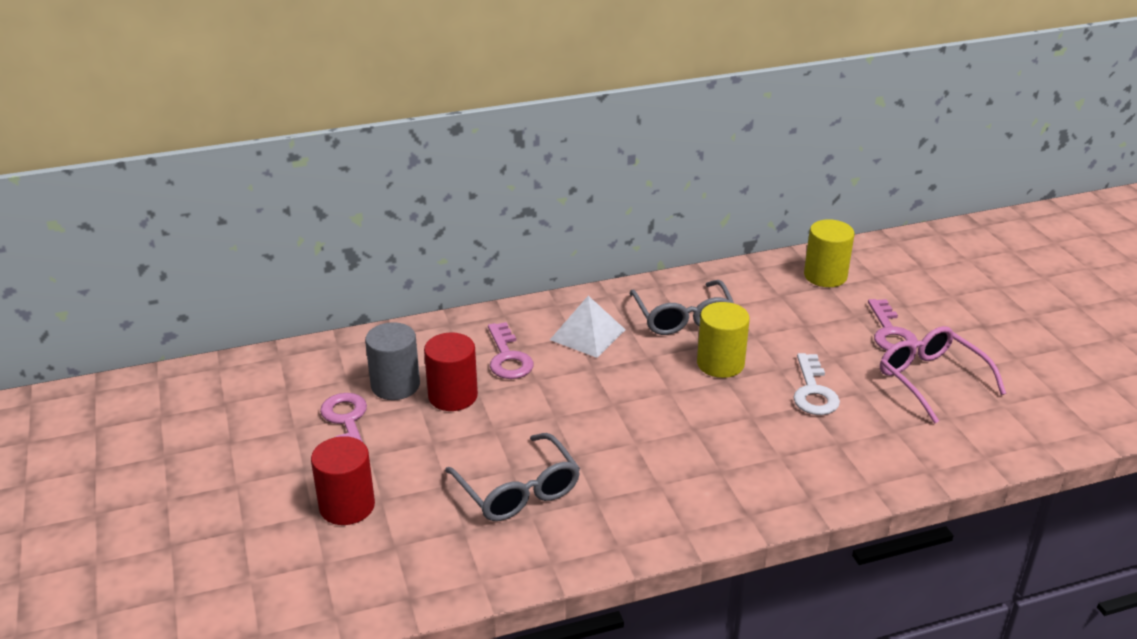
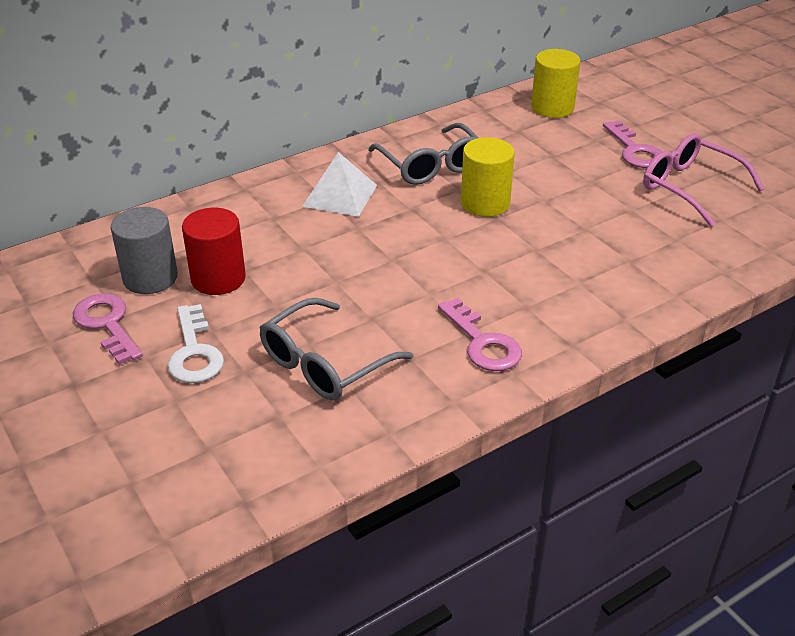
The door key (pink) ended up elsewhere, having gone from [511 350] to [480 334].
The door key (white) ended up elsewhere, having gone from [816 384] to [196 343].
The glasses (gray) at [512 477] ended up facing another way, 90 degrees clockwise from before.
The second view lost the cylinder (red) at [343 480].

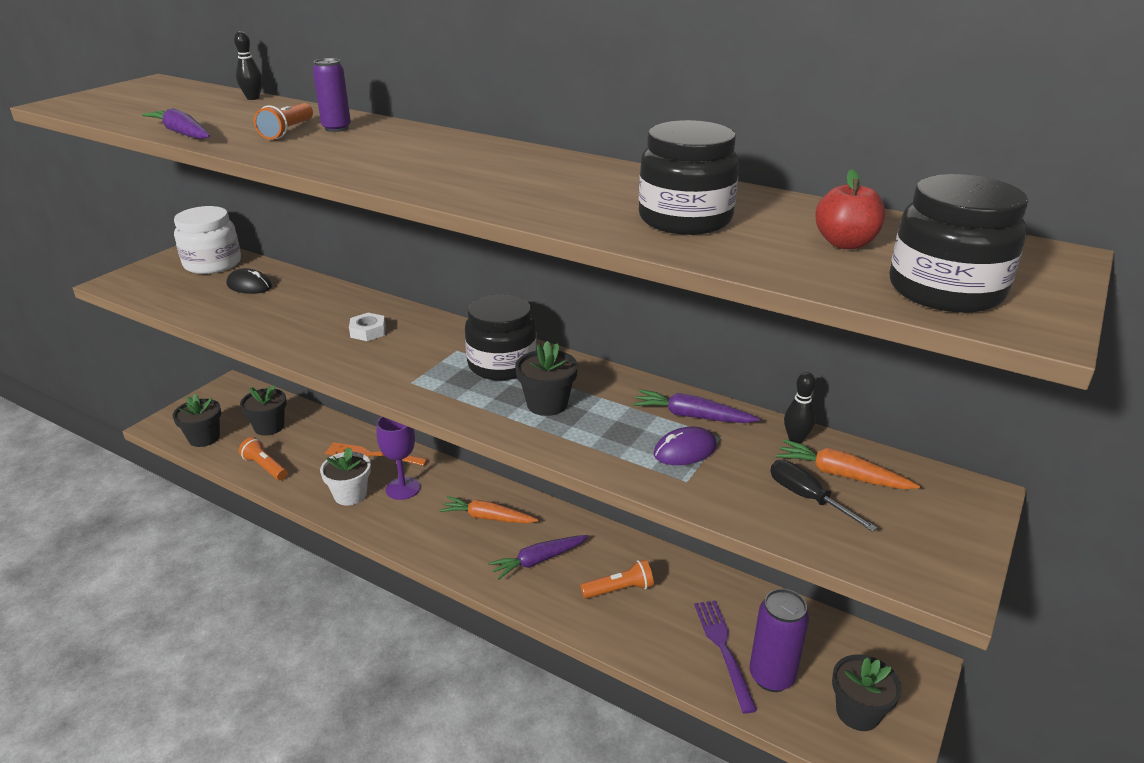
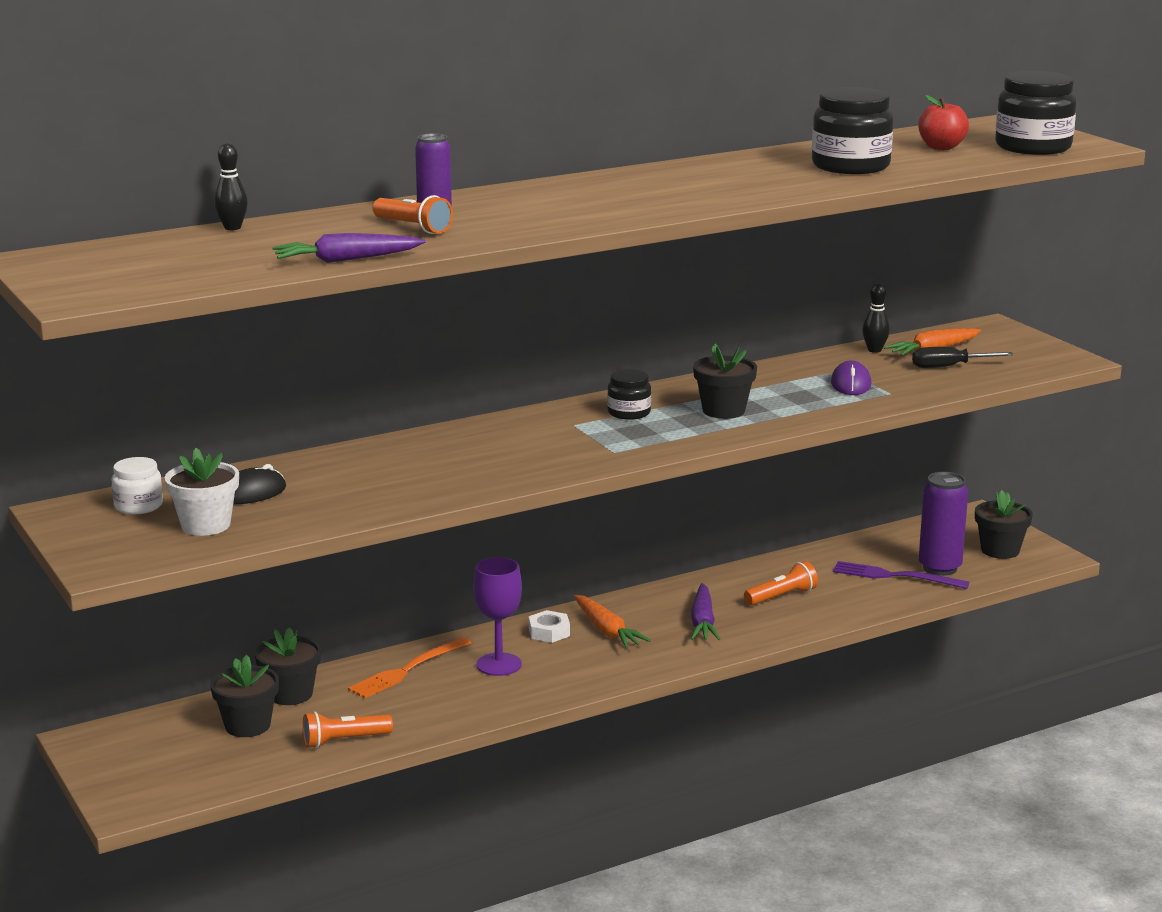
The size of the jam jar (white) at [207 240] changed by a factor of 0.56.
The size of the jam jar (ebony) at [501 337] changed by a factor of 0.56.
The nut (white) ended up elsewhere, having gone from [367 327] to [549 626].
The second view lost the carrot (purple) at [696 406].
The potted plant (ebony) ended up elsewhere, having gone from [197 420] to [288 666].
The potted plant (white) ended up elsewhere, having gone from [345 477] to [202 492].
The carrot (orange-coloured) at [489 510] ended up facing another way, 75 degrees counterclockwise from before.
The flashlight (orange-coloured) at [617 579] ended up facing another way, 45 degrees clockwise from before.

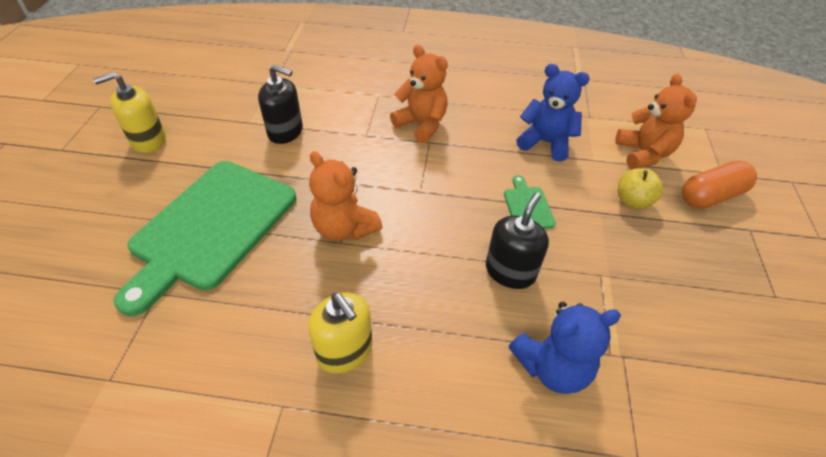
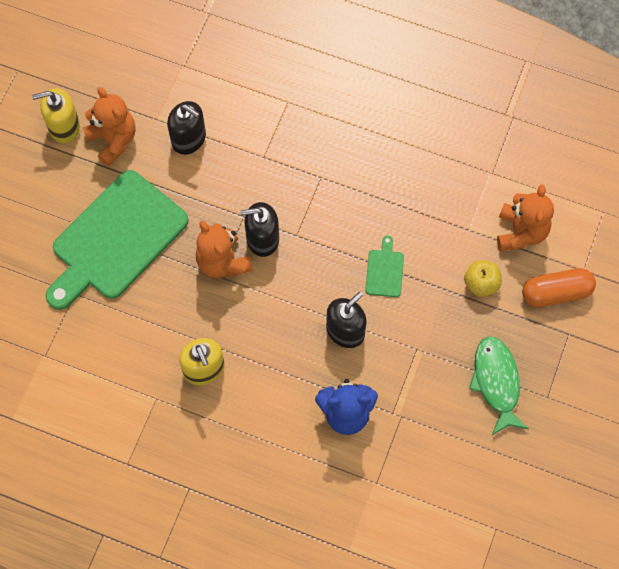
The stuffed bear (orange-coloured) ended up elsewhere, having gone from [419 94] to [109 126].
The second view lost the stuffed bear (royal blue) at [553 113].
The second view gained the soap pump (ebony) at [259 229].
The second view gained the fish (green) at [499 385].

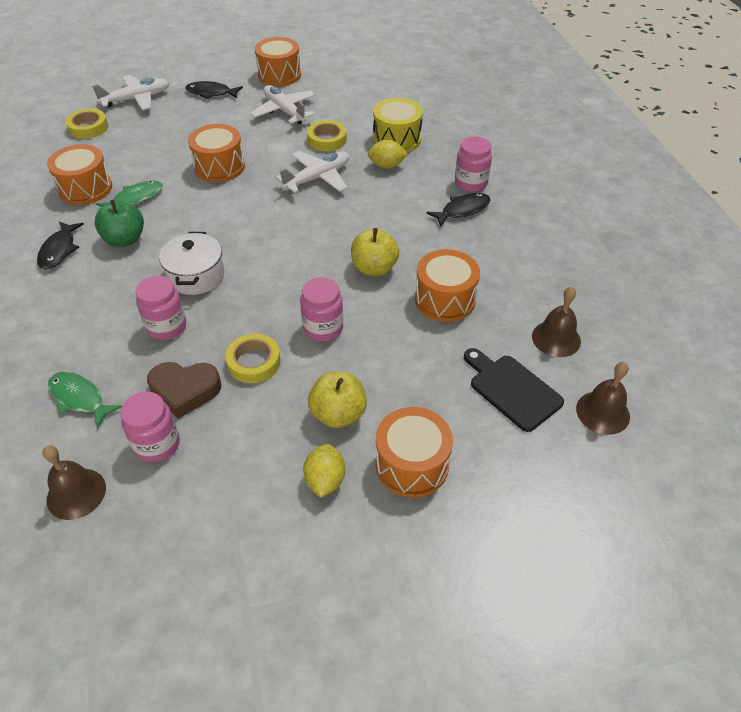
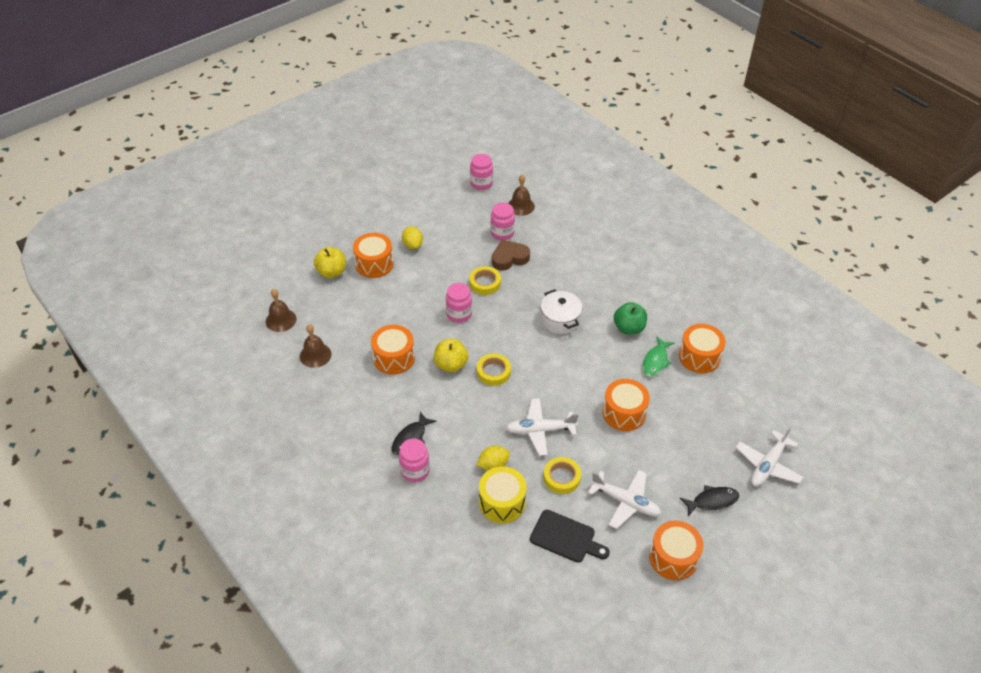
The sticky tape (yellow) ended up elsewhere, having gone from [87 124] to [494 370].
The toy plane (white) at [312 172] ended up facing another way, 60 degrees clockwise from before.
The second view lost the fish (ebony) at [60 245].
The jam jar (pink) ended up elsewhere, having gone from [161 308] to [481 172].
The bread board (ebony) ended up elsewhere, having gone from [514 390] to [570 536].
The second view lost the fish (green) at [85 400].
The apple fruit (yellow) ended up elsewhere, having gone from [337 400] to [330 262].

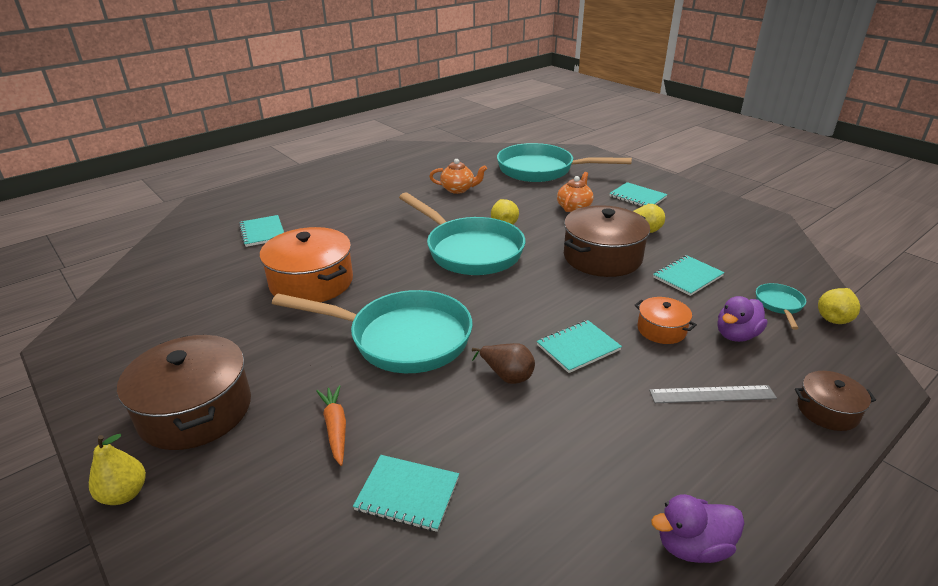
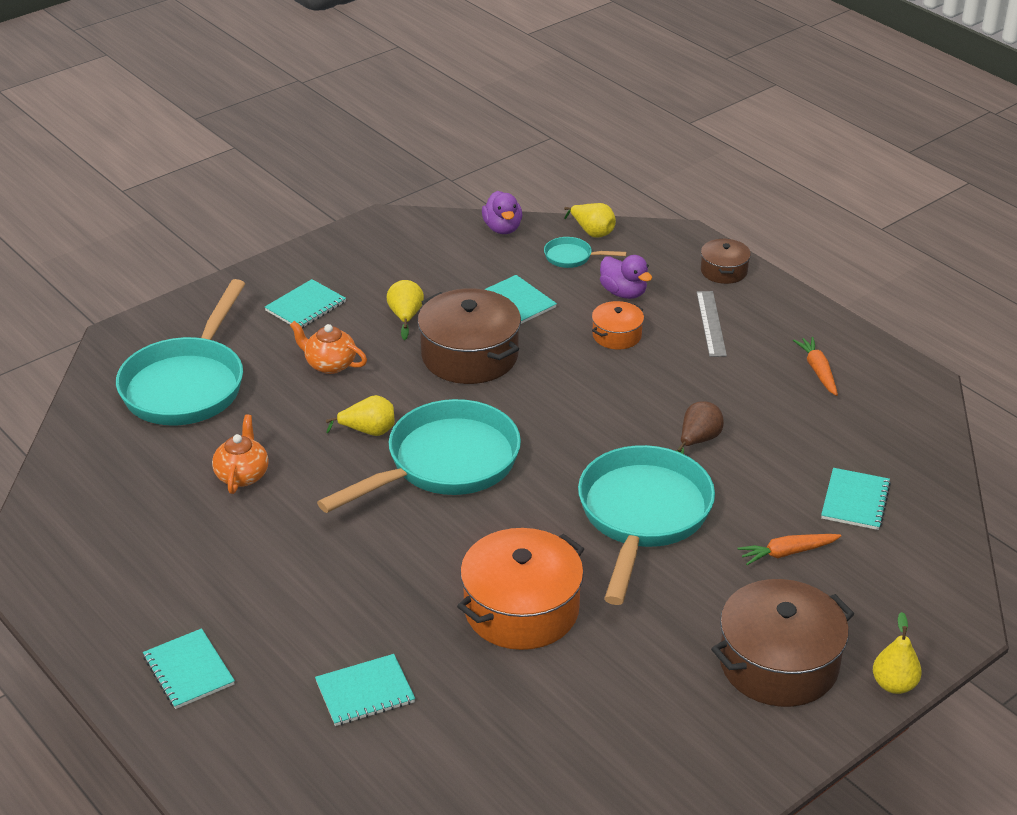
The notebook (teal) ended up elsewhere, having gone from [579 346] to [189 668].
The toy duck (purple) ended up elsewhere, having gone from [698 528] to [502 212].
The second view gained the carrot (orange-coloured) at [815 366].

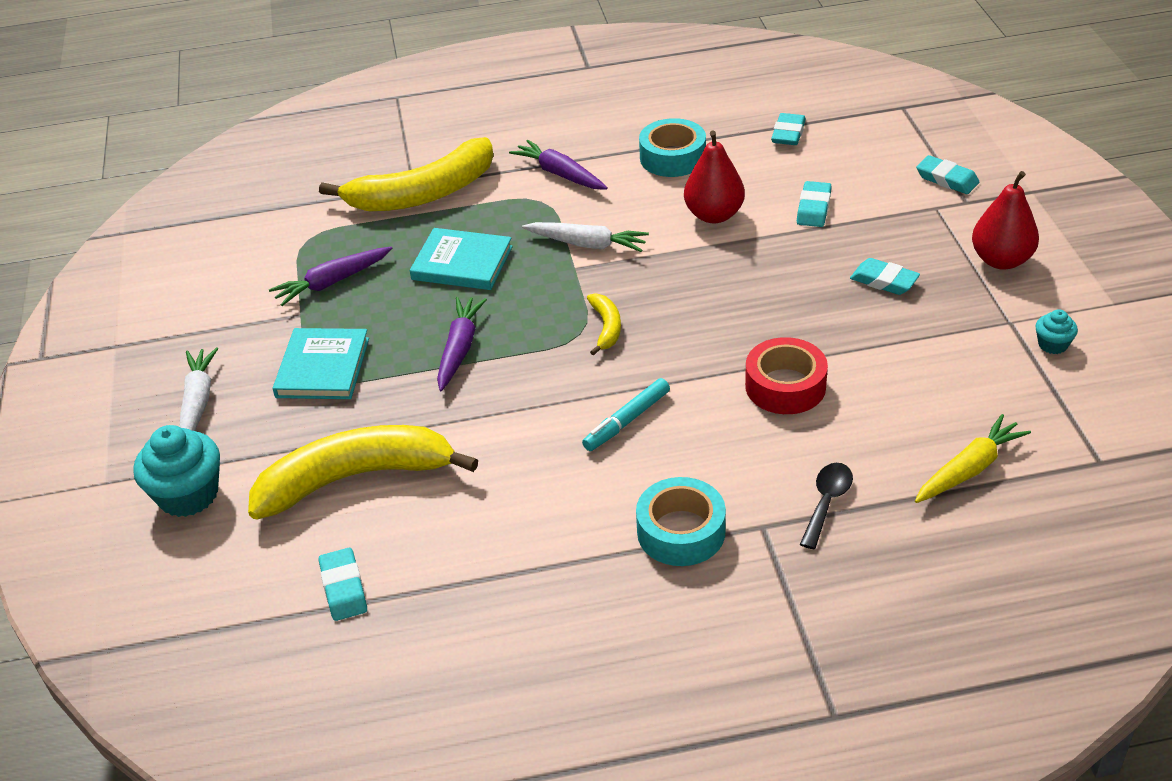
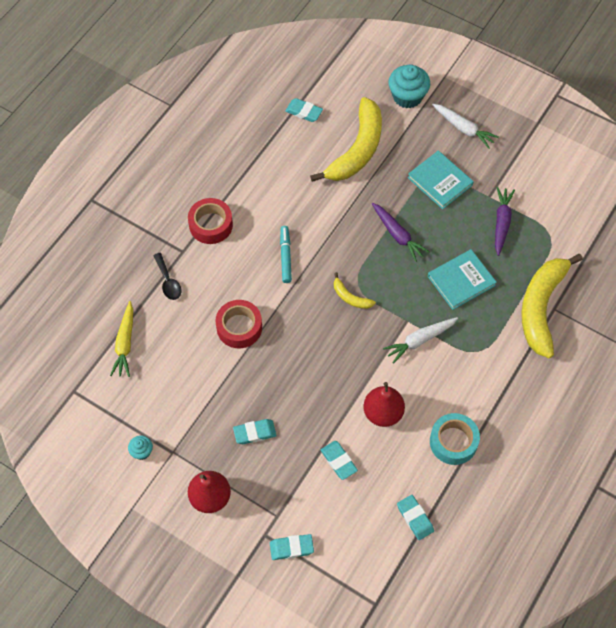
The second view lost the carrot (purple) at [558 165].
What was the sticky tape (teal) at [681 521] turned into the sticky tape (red) at [210 221].

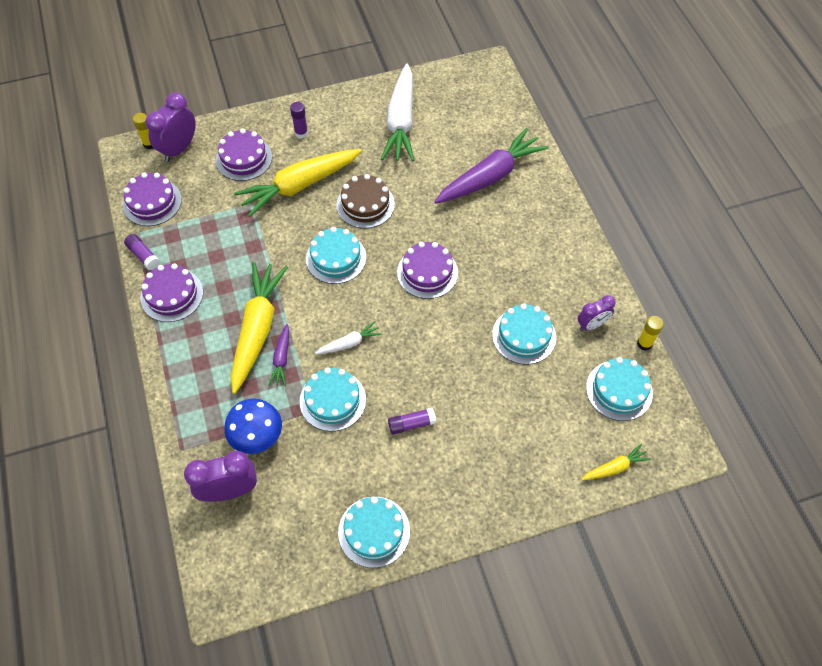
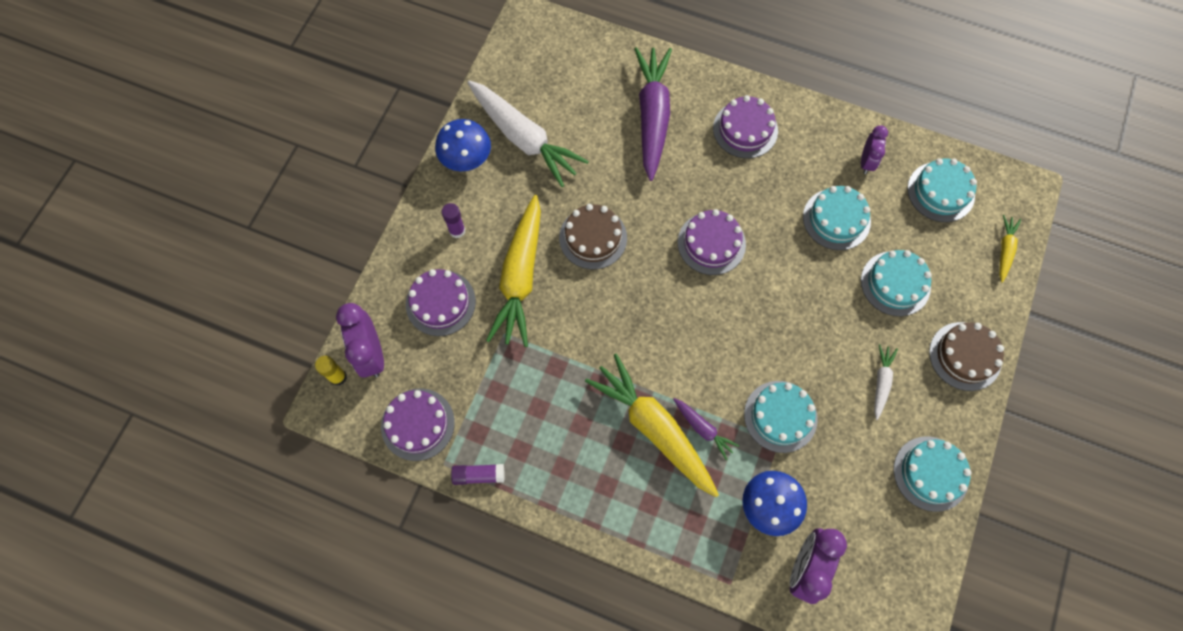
The gateau (teal) ended up elsewhere, having gone from [336 255] to [896 283].
The gateau (purple) ended up elsewhere, having gone from [171 292] to [745 126].
The second view lost the stick of glue (yellow) at [650 333].
The carrot (white) ended up elsewhere, having gone from [348 337] to [886 382].
The second view lost the stick of glue (purple) at [412 421].
The second view gained the mushroom (royal blue) at [463 145].
The second view gained the gateau (russet) at [966 356].

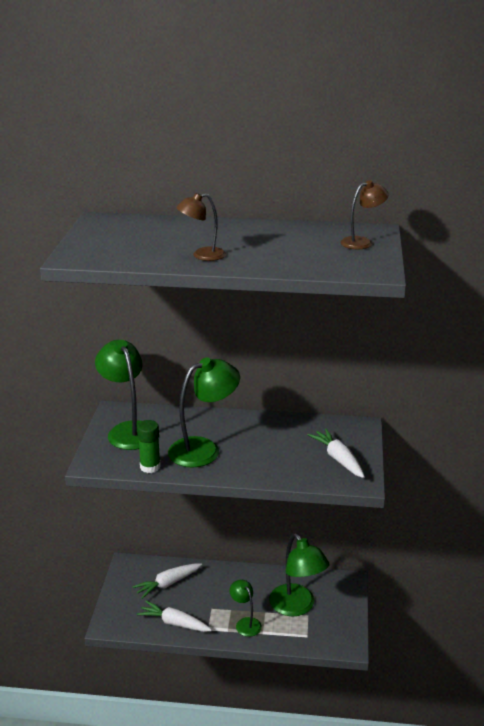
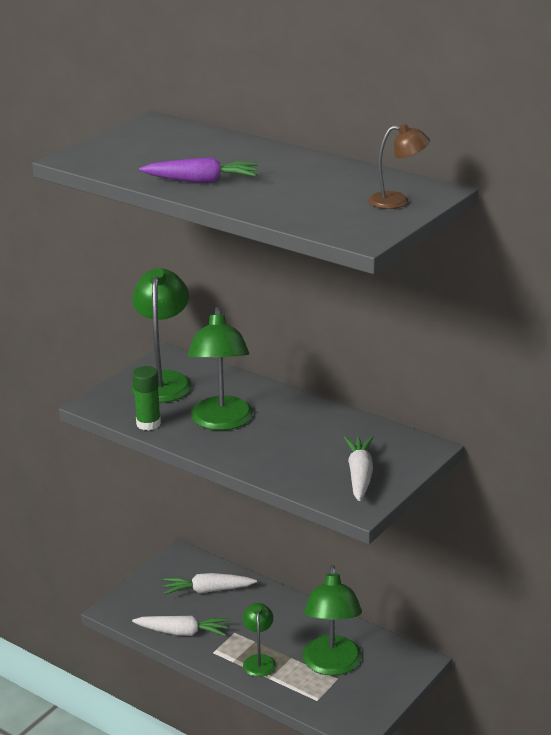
Where the lamp (russet) stood at [201 227], the carrot (purple) came to stand at [198 170].
The lamp (green) at [204 412] ended up facing another way, 90 degrees clockwise from before.
The carrot (white) at [174 616] ended up facing another way, 135 degrees clockwise from before.

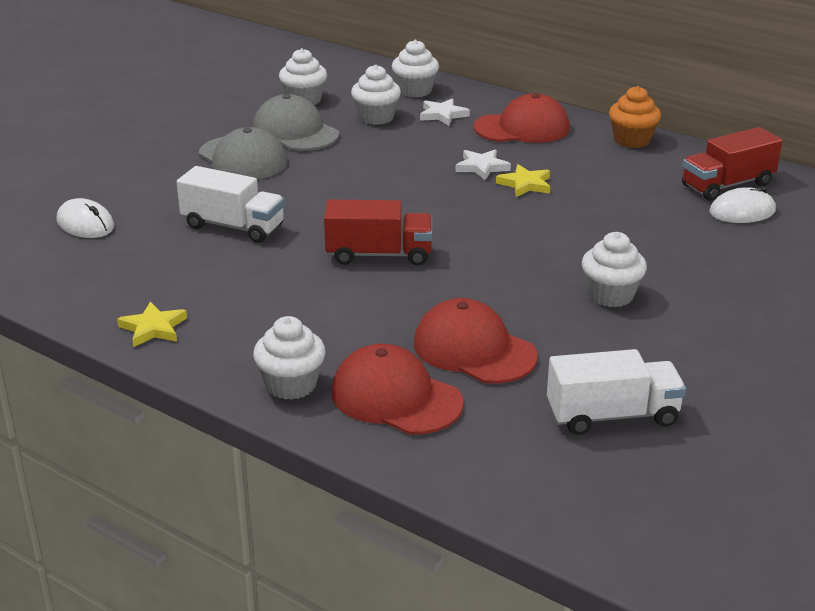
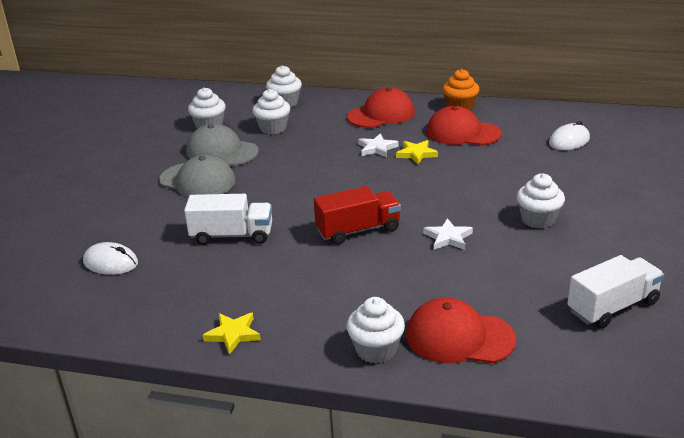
The star (white) ended up elsewhere, having gone from [445 112] to [448 234].
The second view lost the lorry (red) at [732 164].
The cap (red) ended up elsewhere, having gone from [476 341] to [463 125].

